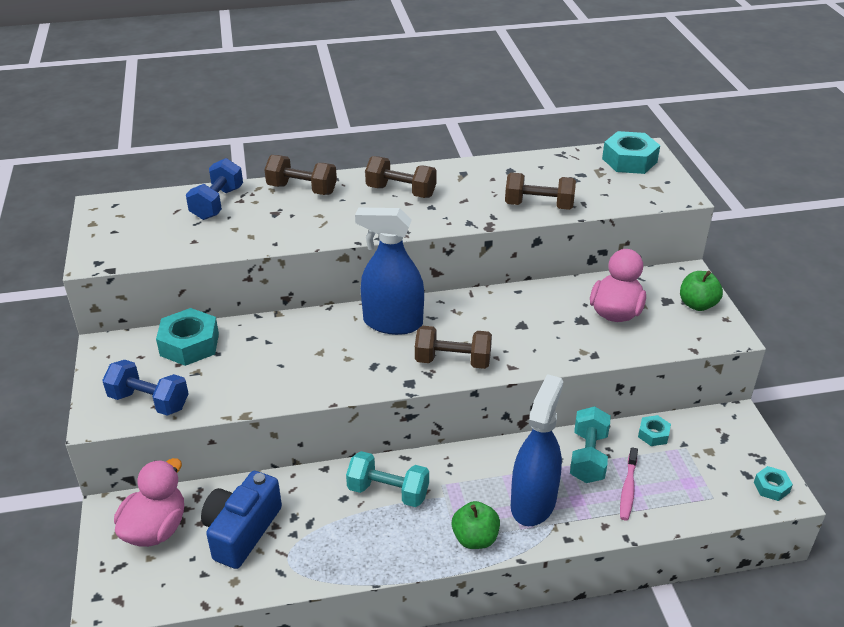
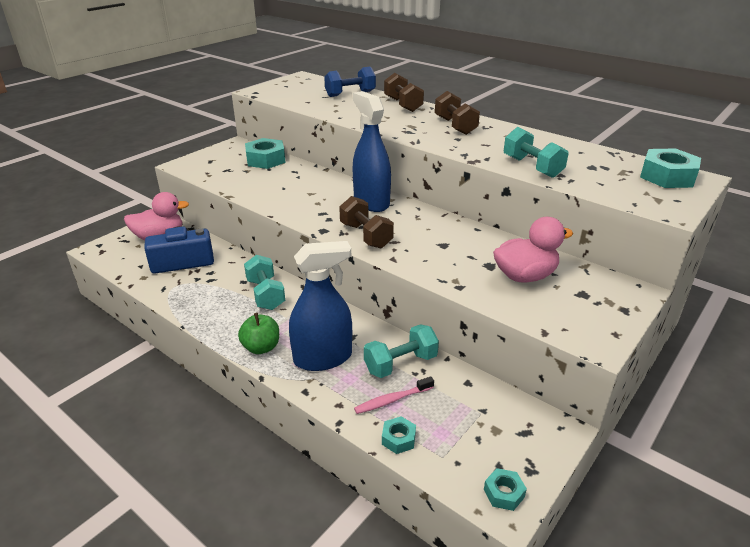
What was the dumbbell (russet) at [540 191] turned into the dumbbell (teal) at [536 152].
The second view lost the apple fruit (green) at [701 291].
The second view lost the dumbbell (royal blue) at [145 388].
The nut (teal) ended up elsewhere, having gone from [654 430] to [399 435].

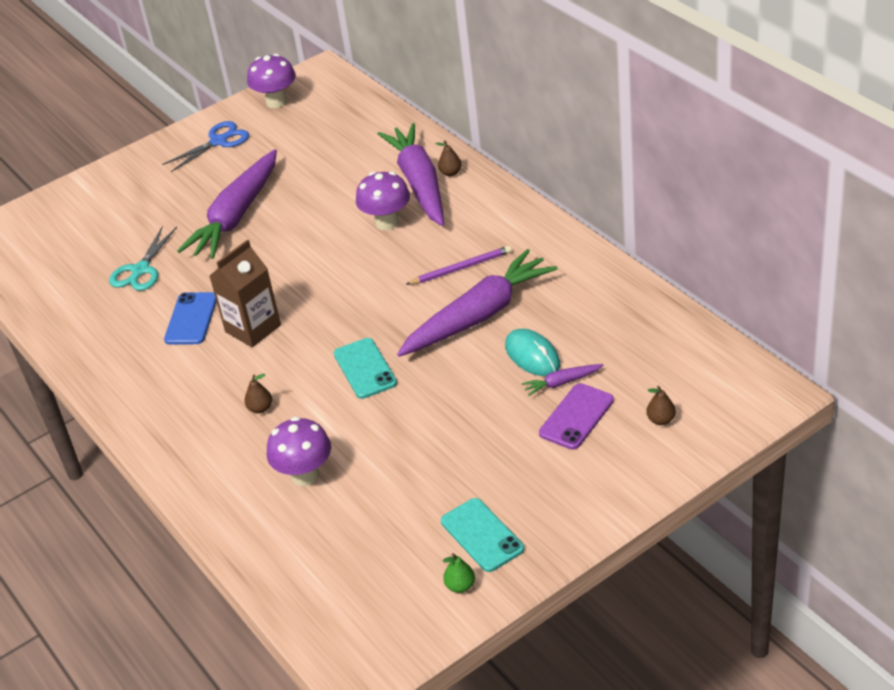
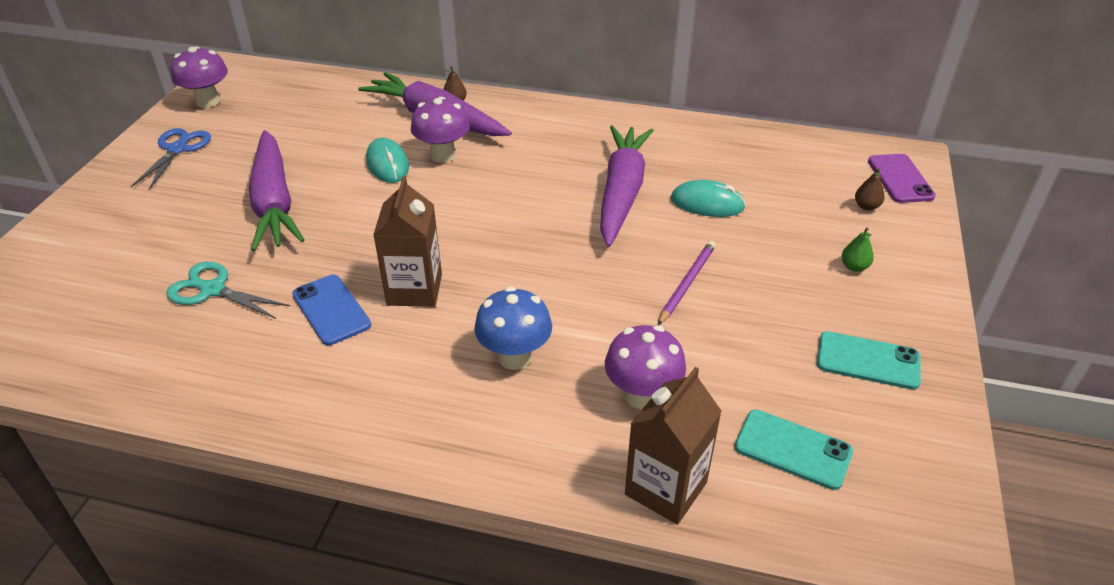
The pair of scissors (teal) at [143 258] ended up facing another way, 135 degrees clockwise from before.
The lead pencil (purple) ended up elsewhere, having gone from [458 265] to [687 283].
The smartphone (teal) ended up elsewhere, having gone from [365 368] to [794 450].
The second view lost the carrot (purple) at [563 380].
Where the pear fruit (russet) stood at [258 393], the mushroom (royal blue) came to stand at [513 328].
The smartphone (purple) ended up elsewhere, having gone from [576 416] to [902 178].
The pear fruit (green) ended up elsewhere, having gone from [459 573] to [858 249].
The second view gained the computer mouse (teal) at [387 160].
The second view gained the carton (russet) at [673 445].

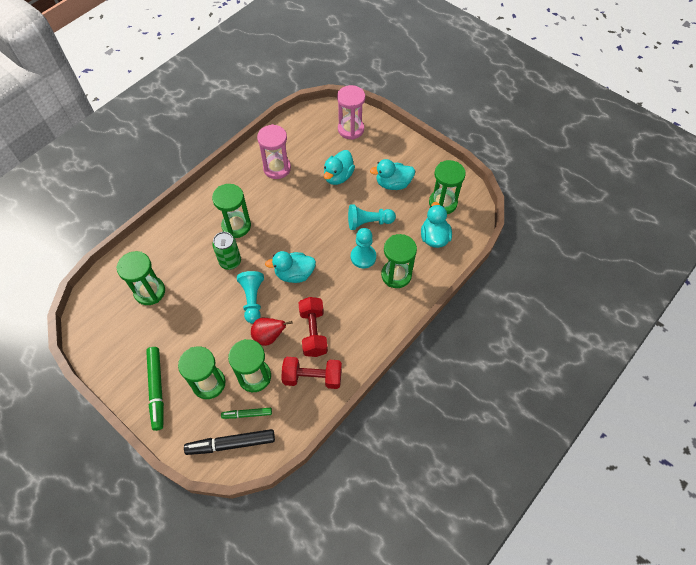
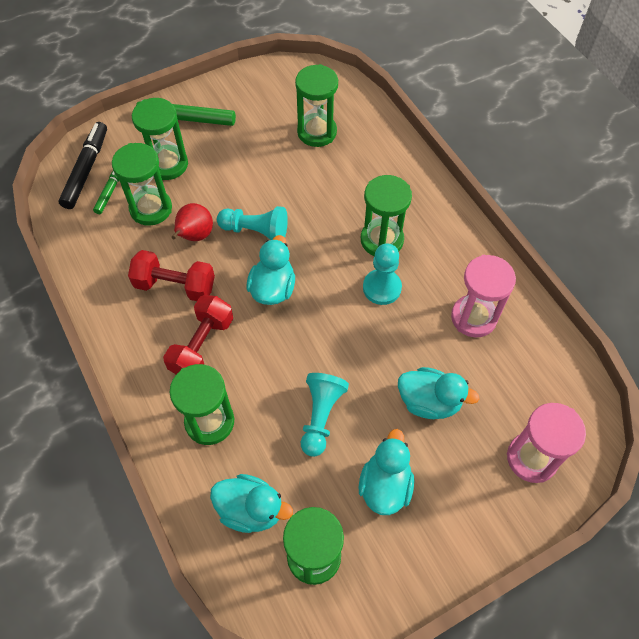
The toy duck (teal) at [339 167] ended up facing another way, 150 degrees clockwise from before.
The chess pawn (teal) ended up elsewhere, having gone from [363 248] to [382 274].
The second view lost the tin (green) at [226 251].
The dumbbell (red) ended up elsewhere, having gone from [311 373] to [198 334].

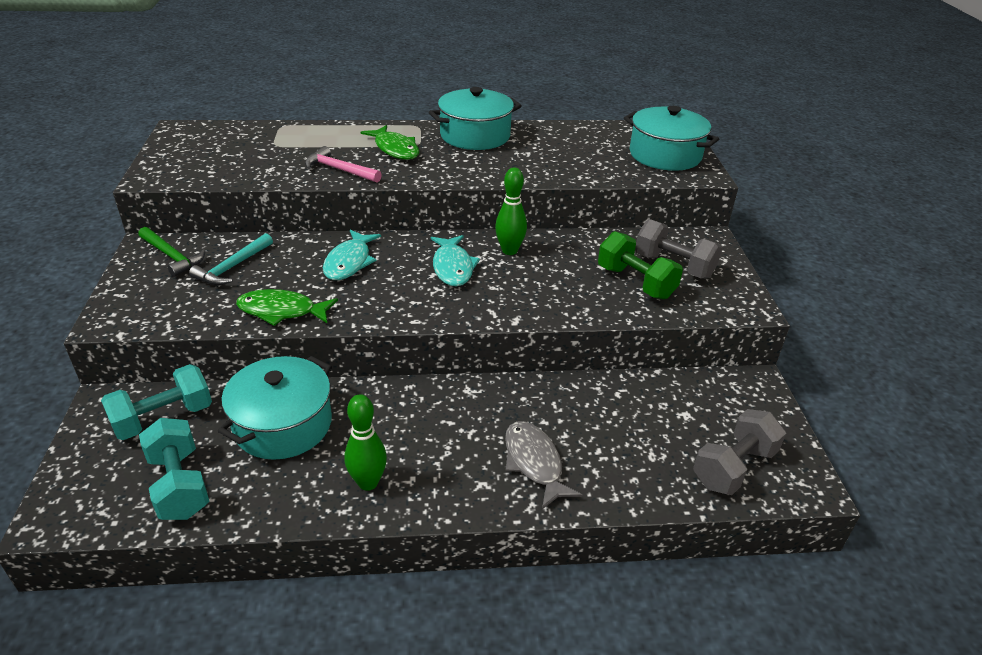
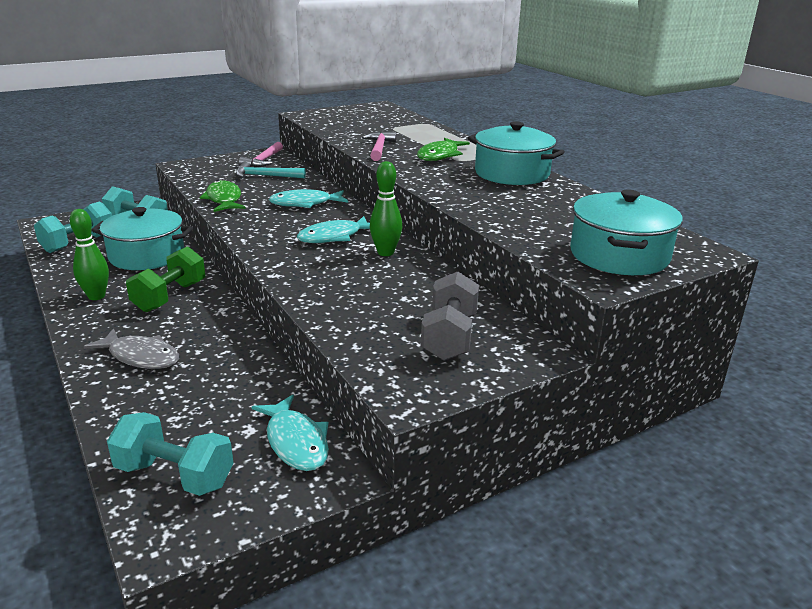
What was the claw hammer (green) at [171 252] turned into the claw hammer (pink) at [261 154].
The dumbbell (green) ended up elsewhere, having gone from [640 265] to [165 279].
What was the dumbbell (gray) at [739 452] turned into the dumbbell (teal) at [170 454].
The fish (gray) at [543 465] ended up facing another way, 75 degrees clockwise from before.
The second view gained the fish (teal) at [290 433].

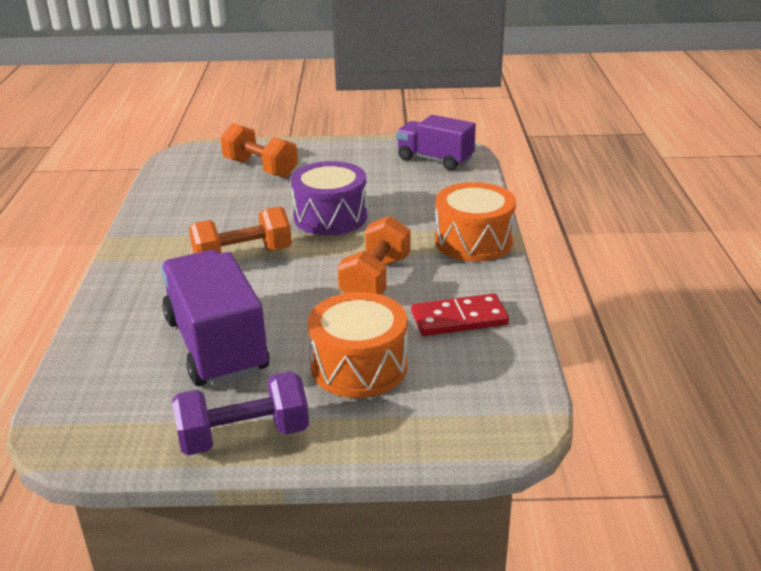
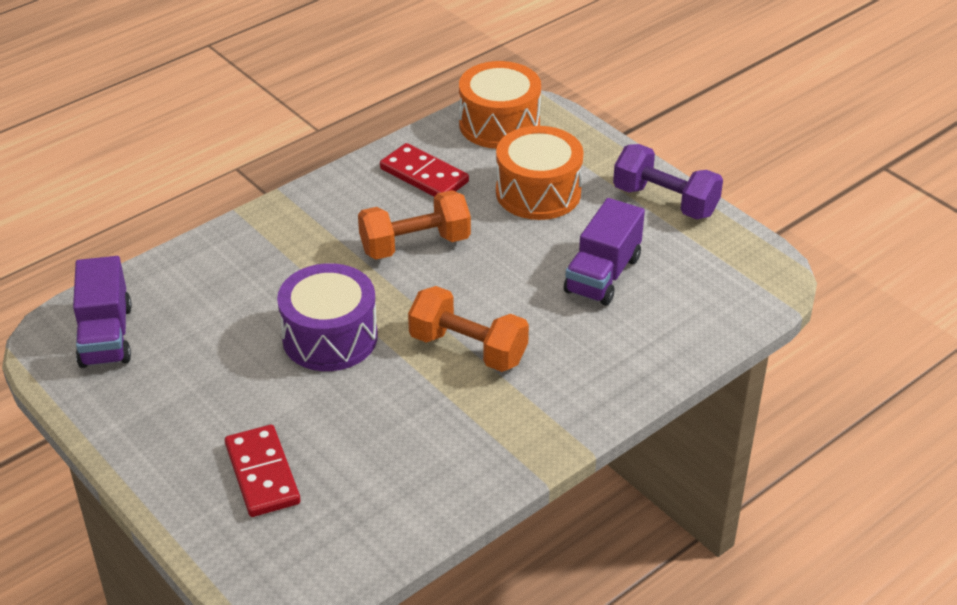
Where the dumbbell (orange-coloured) stood at [259 150], the domino tile (red) came to stand at [263 471].
The snare drum (orange-coloured) ended up elsewhere, having gone from [475 222] to [500 105].
The size of the lorry (purple) at [215 318] changed by a factor of 0.66.

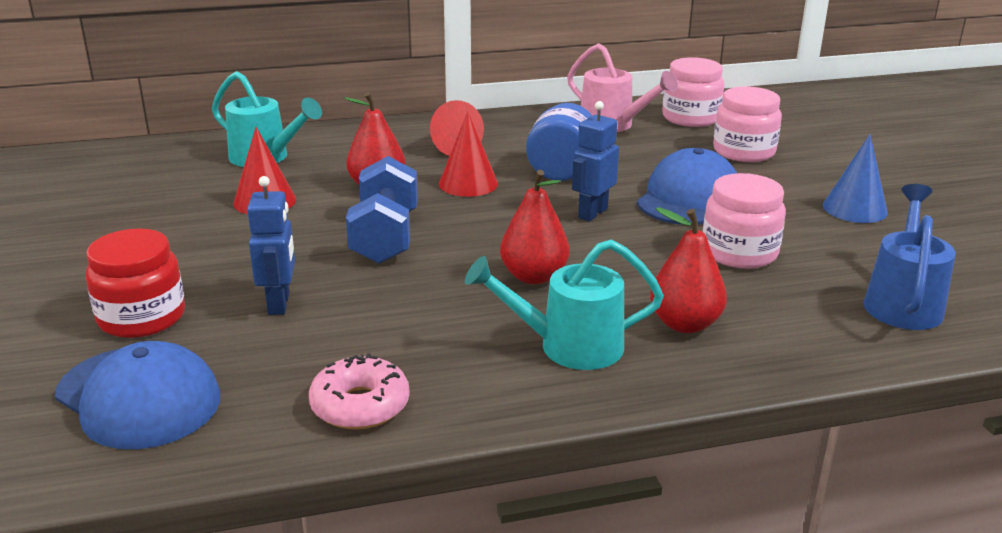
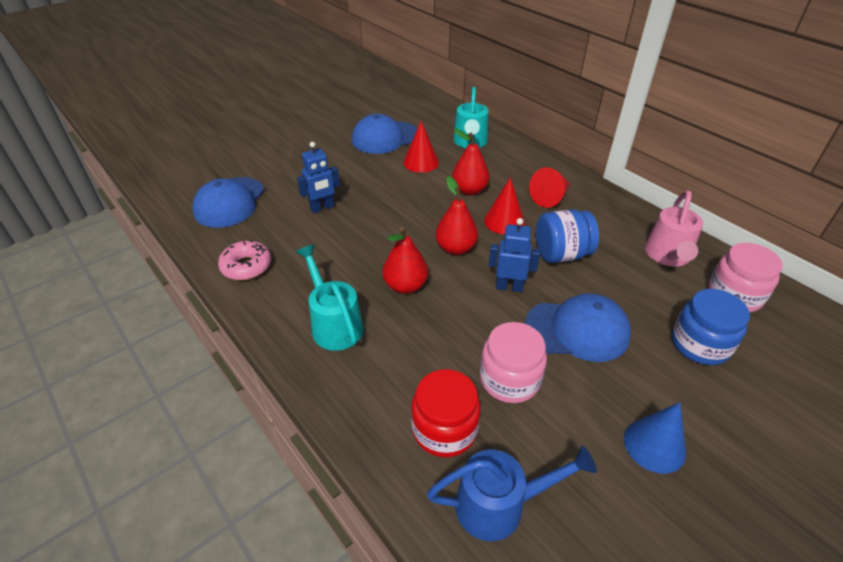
What was the jam jar (pink) at [747 124] turned into the jam jar (royal blue) at [711 327].
The second view lost the dumbbell (royal blue) at [382 210].
The pear fruit (red) ended up elsewhere, having gone from [688 270] to [457 215].
The jam jar (red) ended up elsewhere, having gone from [135 283] to [446 413].
The second view gained the cap (royal blue) at [385 134].

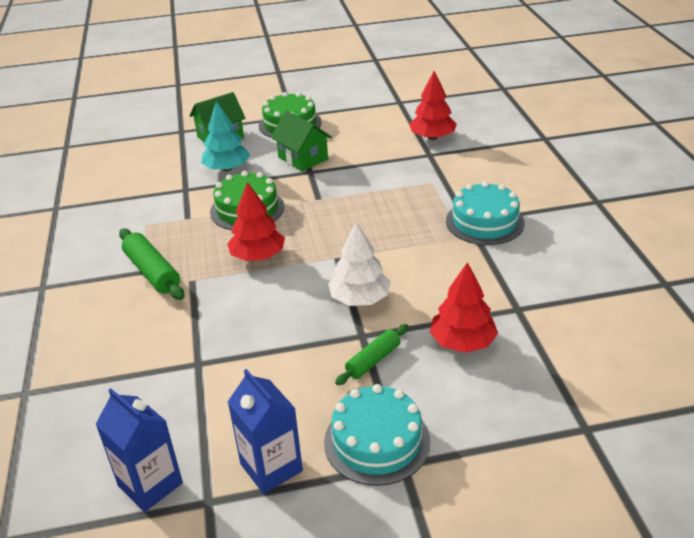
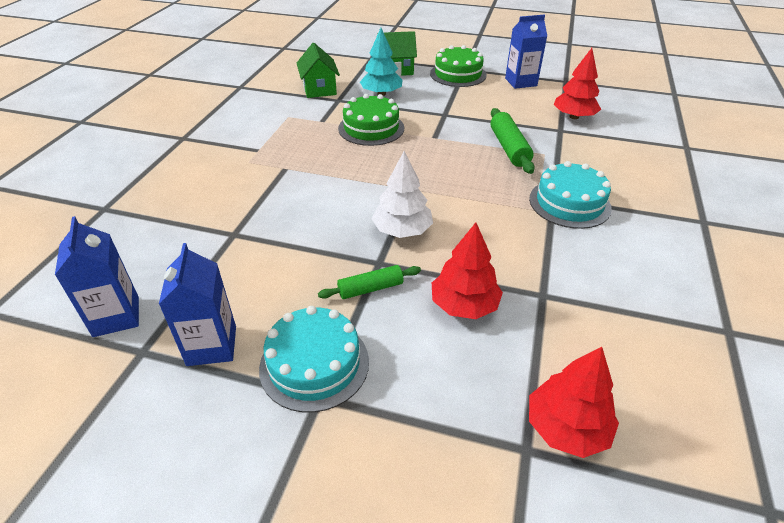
The house (green) ended up elsewhere, having gone from [301 141] to [318 70].
The tree (red) ended up elsewhere, having gone from [256 221] to [574 402].
The pastry roller (green) ended up elsewhere, having gone from [151 264] to [512 141].
The second view gained the carton (royal blue) at [526 52].

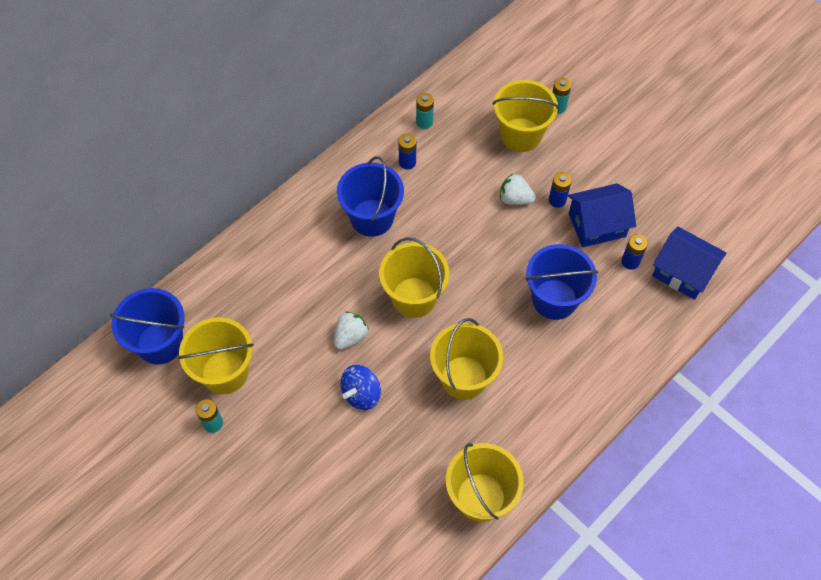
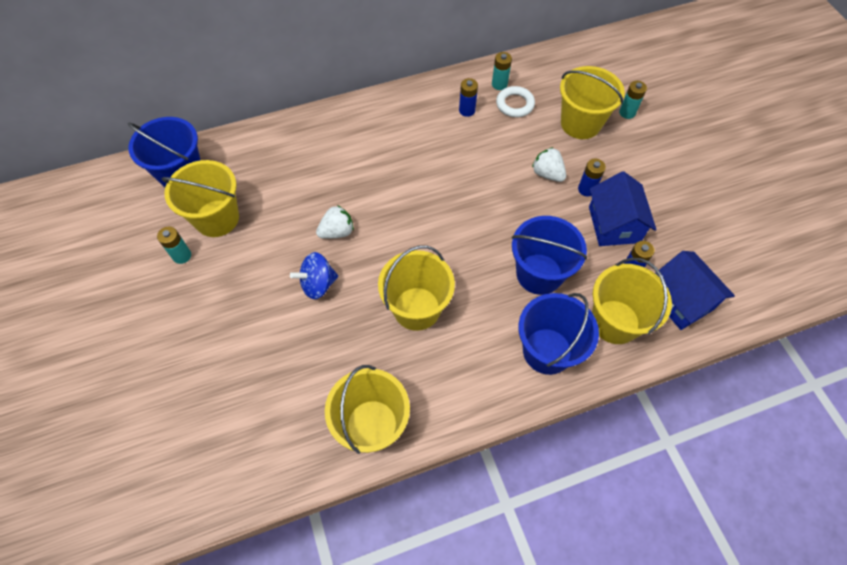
The sand bucket (royal blue) ended up elsewhere, having gone from [370 196] to [558 334].
The house (royal blue) at [602 215] ended up facing another way, 75 degrees clockwise from before.
The sand bucket (yellow) ended up elsewhere, having gone from [414 277] to [632 301].
The second view gained the hoop (white) at [515 101].

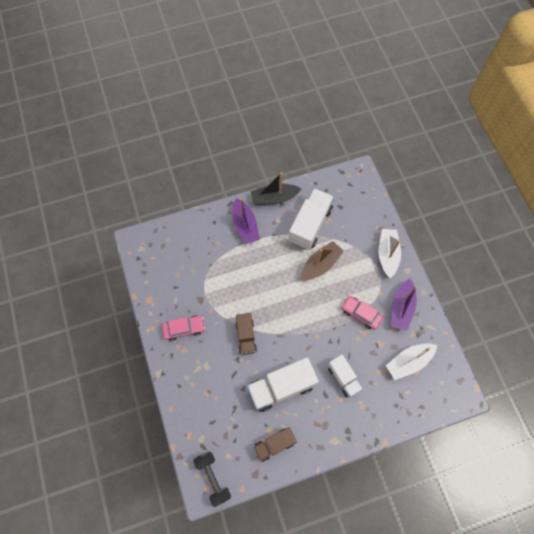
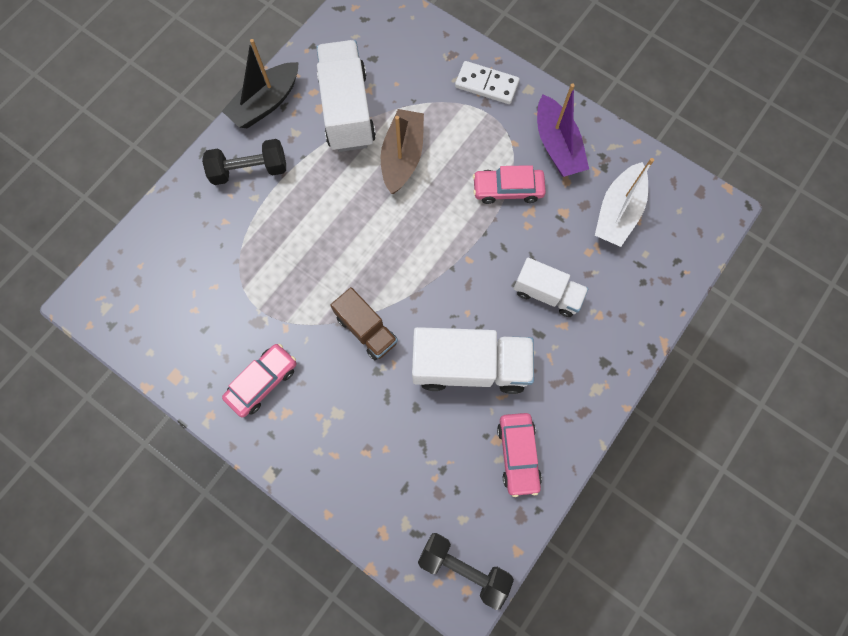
Where the toy boat (purple) stood at [246 221], the dumbbell (ebony) came to stand at [244 162].
Where the toy boat (white) stood at [389 253], the domino tile (white) came to stand at [487 82].
The lorry (white) at [283 384] ended up facing another way, 120 degrees counterclockwise from before.
Where the lorry (russet) stood at [275 444], the toy car (pink) came to stand at [519 455].

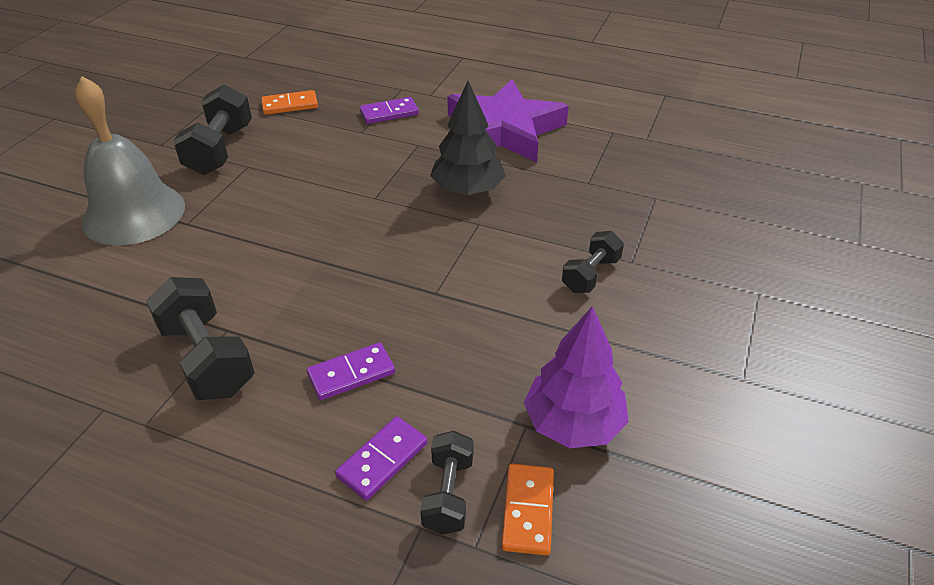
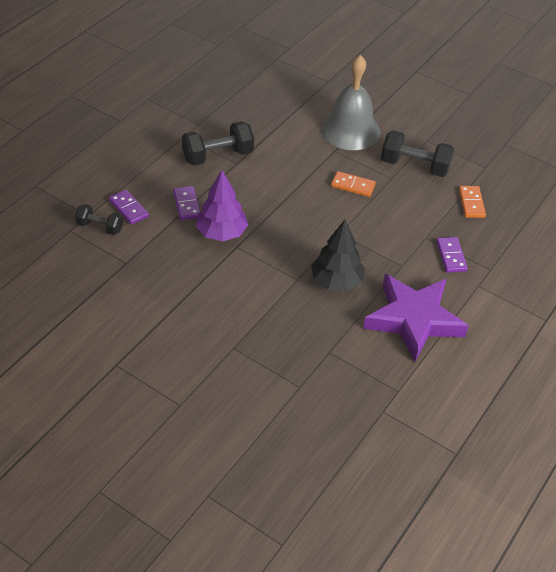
The second view lost the dumbbell (ebony) at [593 262].
The tree (purple) ended up elsewhere, having gone from [576 377] to [222 205].
The domino tile (orange-coloured) ended up elsewhere, having gone from [527 510] to [353 184].

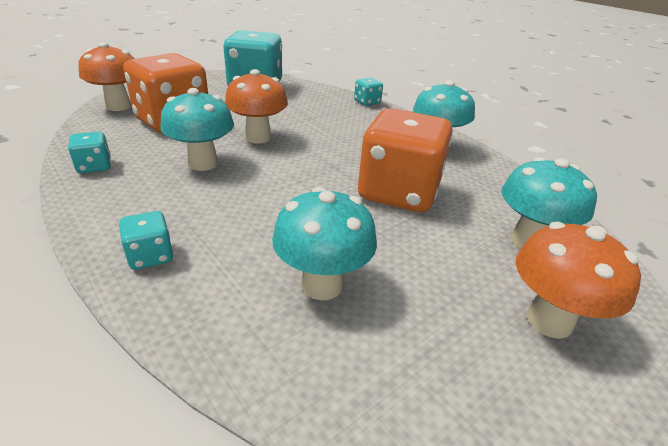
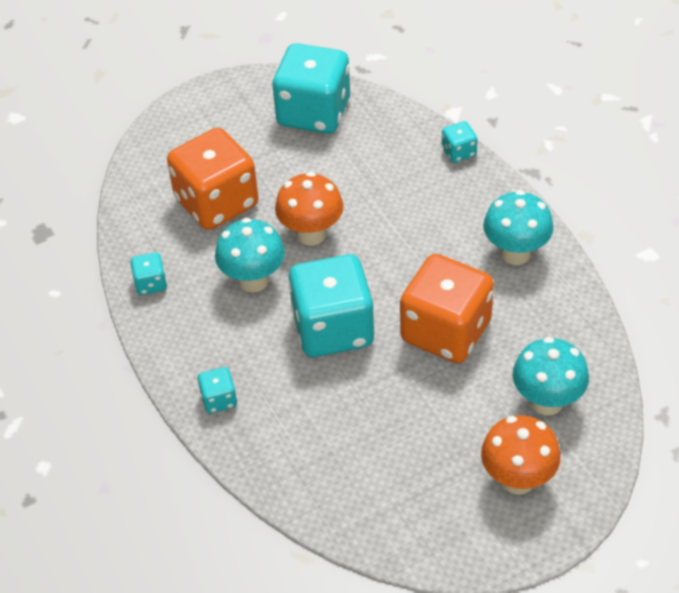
The second view lost the mushroom (orange-coloured) at [106 76].
The second view lost the mushroom (teal) at [324 243].
The second view gained the dice (teal) at [331 305].

